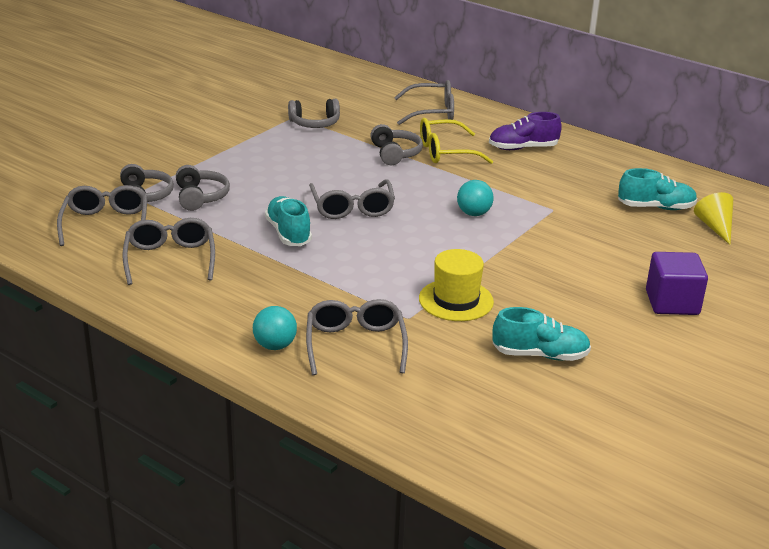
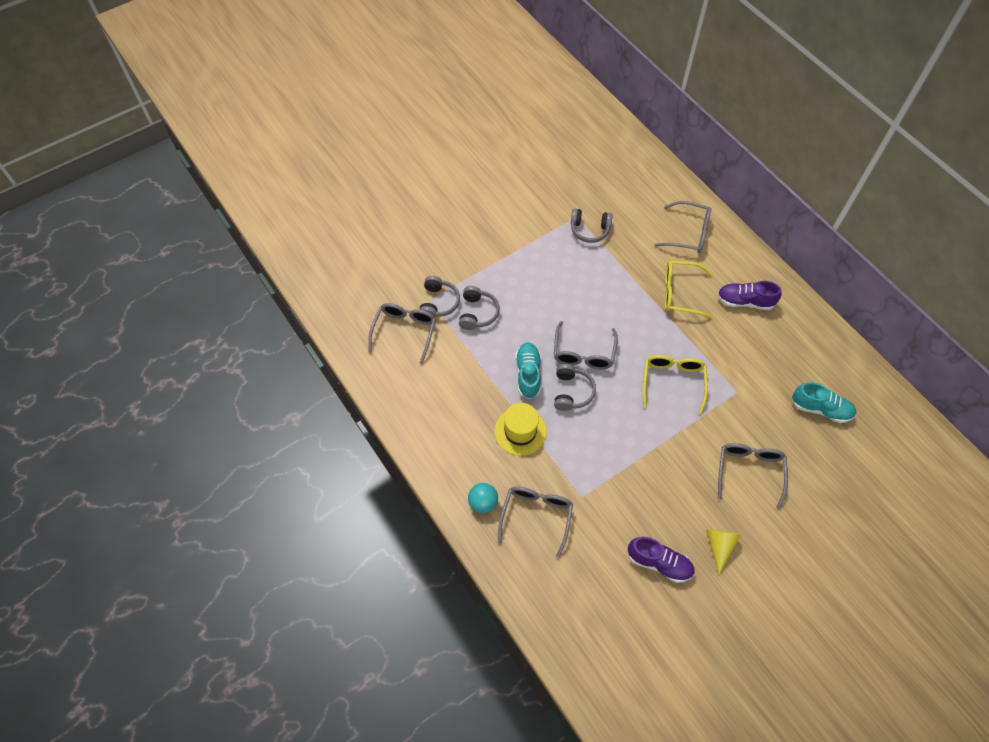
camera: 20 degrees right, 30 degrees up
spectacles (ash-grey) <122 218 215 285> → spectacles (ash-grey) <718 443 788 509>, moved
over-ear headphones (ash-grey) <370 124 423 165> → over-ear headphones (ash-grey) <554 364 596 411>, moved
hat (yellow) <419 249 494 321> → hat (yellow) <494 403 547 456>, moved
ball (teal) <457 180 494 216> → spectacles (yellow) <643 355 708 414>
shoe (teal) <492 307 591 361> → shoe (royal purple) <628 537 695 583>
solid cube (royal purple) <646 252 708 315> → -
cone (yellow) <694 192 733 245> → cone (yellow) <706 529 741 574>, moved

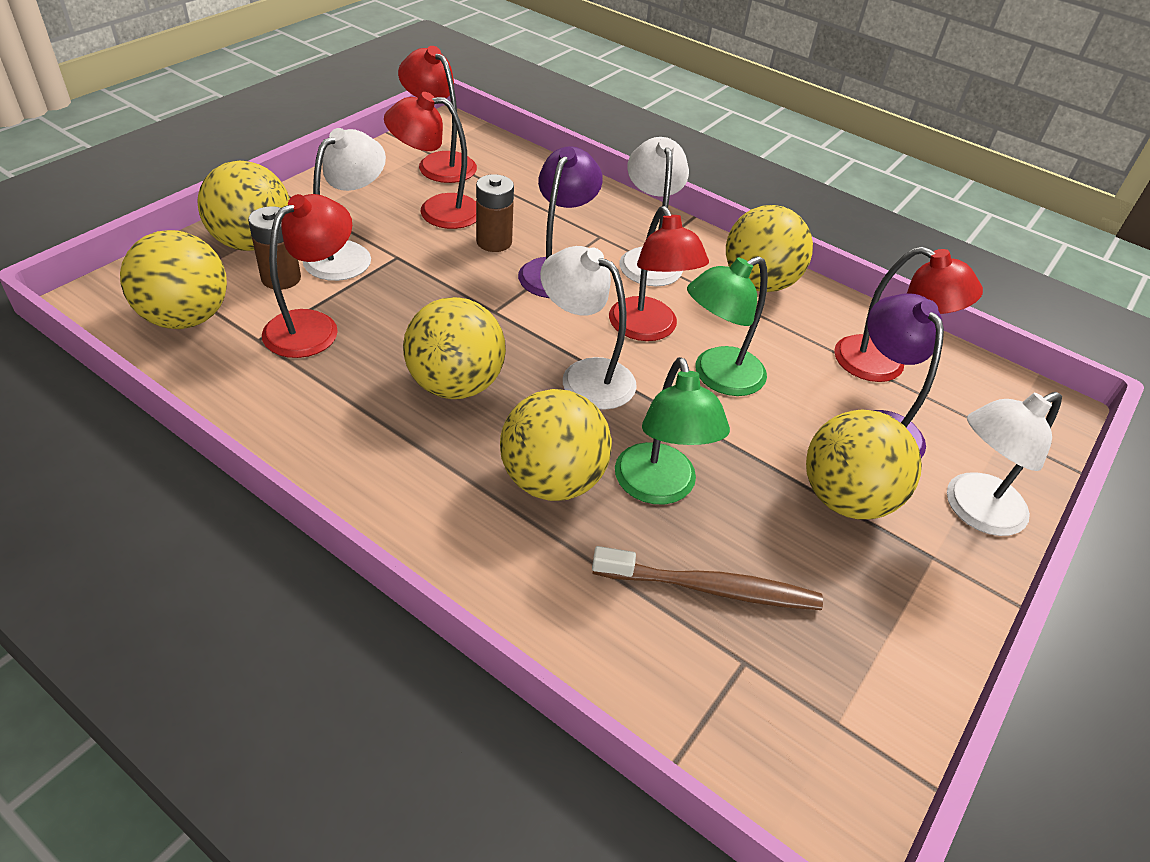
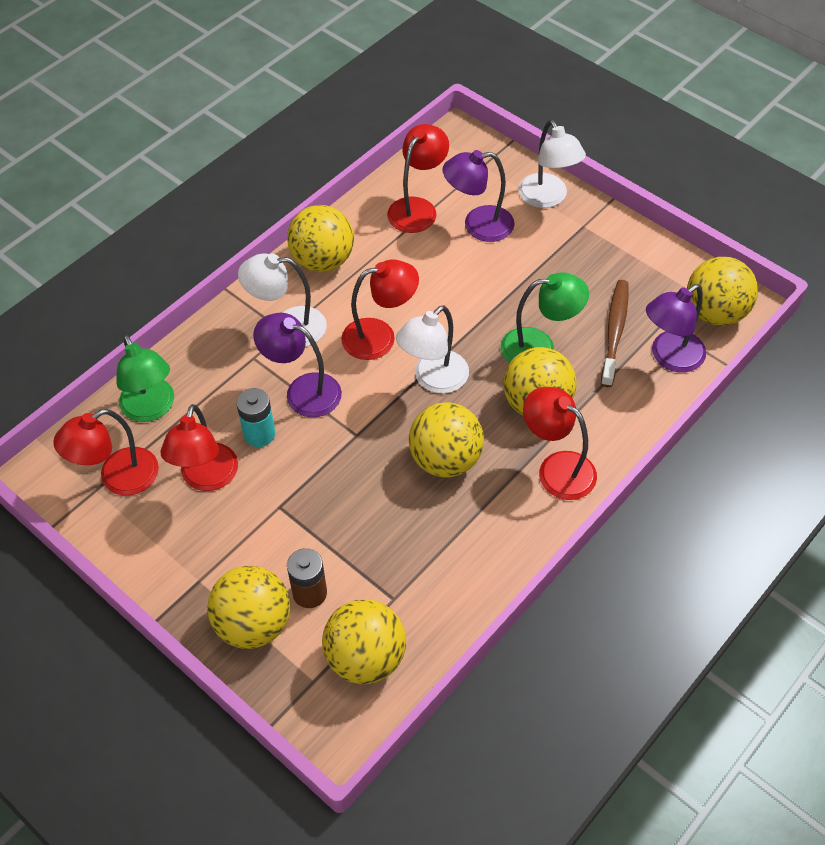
camera: 80 degrees left, 10 degrees up
desk lamp (red) <262 194 352 358> → desk lamp (red) <523 387 597 500>, moved
desk lamp (pure white) <303 128 386 281> → -
power cell (brown) <476 174 514 252> → power cell (teal) <236 388 275 447>
desk lamp (leaf-green) <687 256 768 396> → desk lamp (leaf-green) <116 334 174 422>, moved
ball (yellow) <806 409 922 519> → ball (yellow) <687 257 758 326>, moved
- → desk lamp (royal purple) <646 284 706 373>

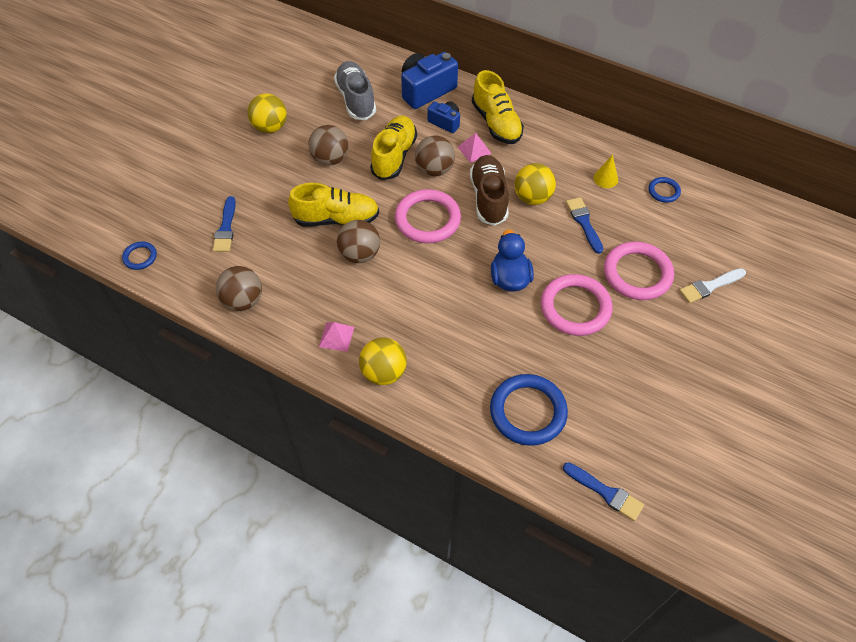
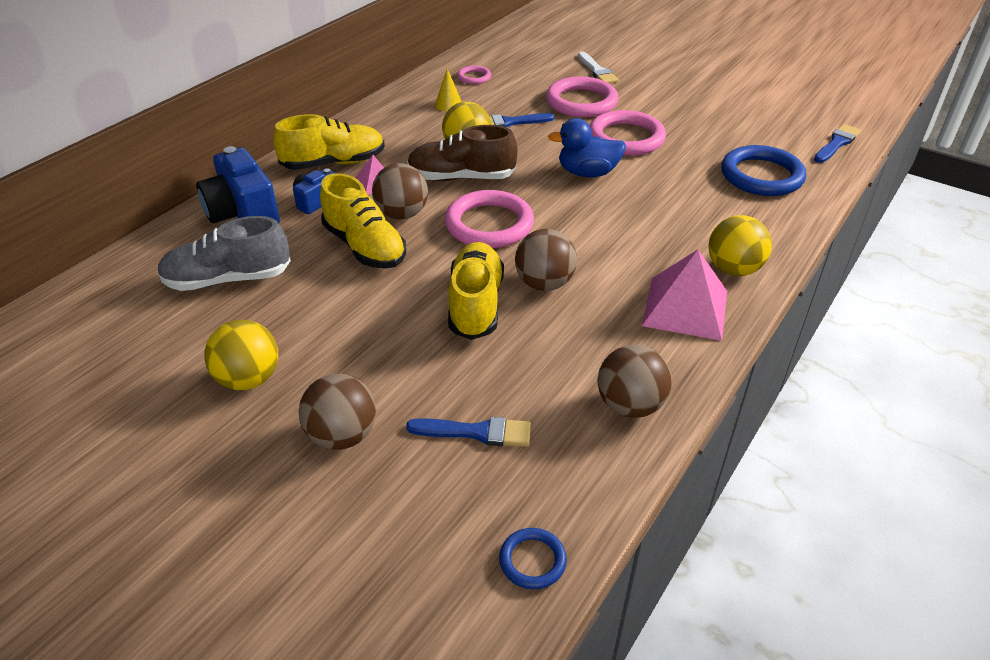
camera: 85 degrees left, 15 degrees down
ball (brown) <308 125 348 166> → ball (brown) <299 374 376 450>, moved
pyramid (rose-pink) <319 322 354 352> → pyramid (rose-pink) <642 250 727 341>, x1.89
shoe (yellow) <370 116 417 180> → shoe (yellow) <320 173 406 269>, 150 degrees counterclockwise
torus (royal blue) <648 177 681 203> → torus (rose-pink) <457 66 491 84>

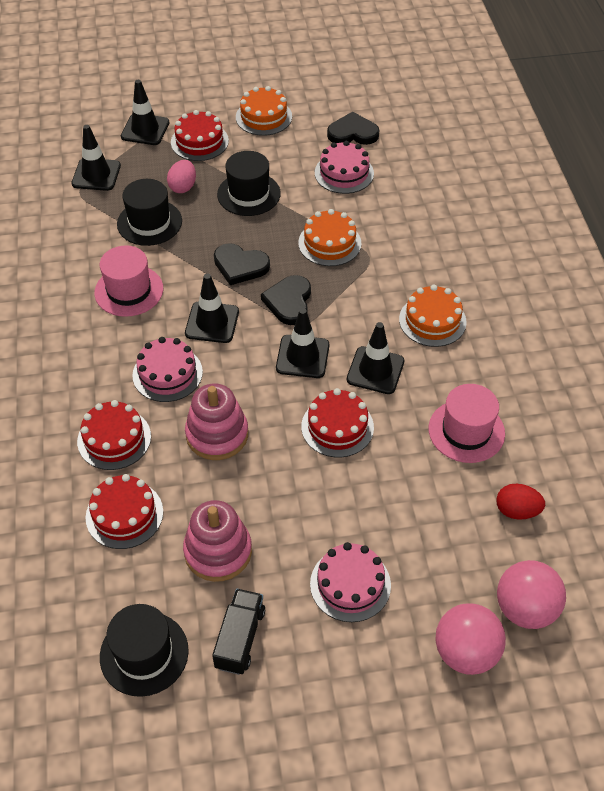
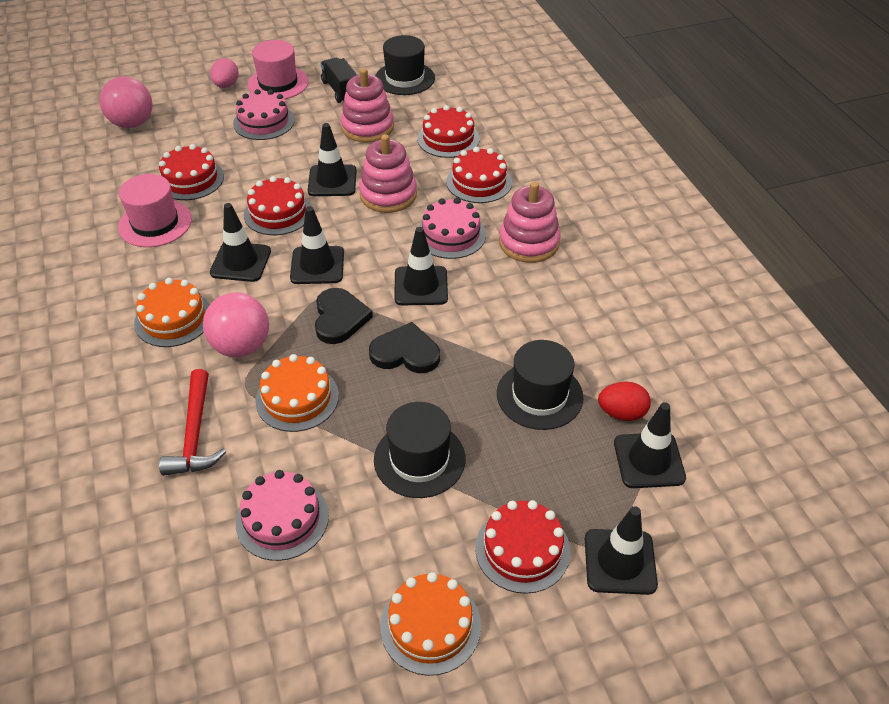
camera: 170 degrees right, 5 degrees down
hat (rose-pink) <94 245 163 317> → hat (rose-pink) <247 40 309 99>, moved
egg shape (rose-pink) <167 160 196 193> → egg shape (rose-pink) <210 58 239 88>, moved
lorry (black) <212 589 265 675> → lorry (black) <320 57 357 103>, 150 degrees clockwise
love heart (black) <327 112 379 145> → -
ball (rose-pink) <435 603 506 675> → ball (rose-pink) <203 293 269 357>, moved
egg shape (red) <497 483 545 520> → egg shape (red) <598 382 651 421>, moved
- → cake (red) <159 144 224 200>
- → claw hammer (red) <159 369 226 476>
- → road cone (black) <308 123 357 196>
- → ring stacker (rose-pink) <499 182 561 263>

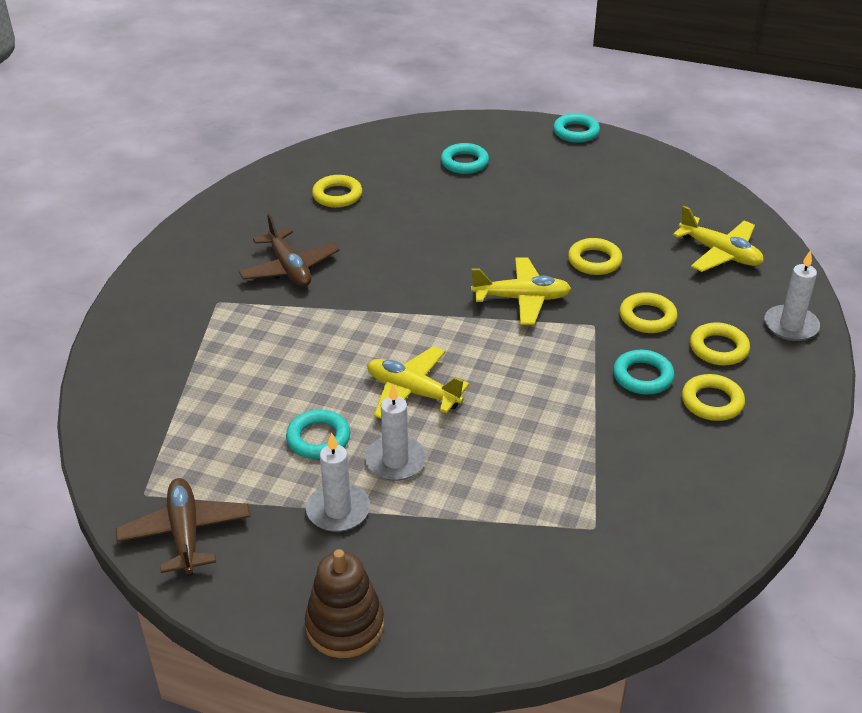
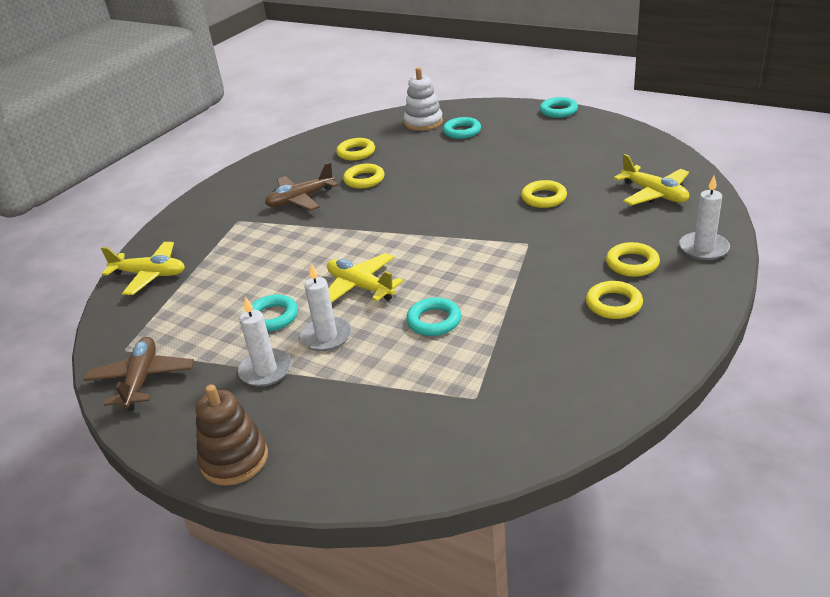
camera: 15 degrees right, 5 degrees down
toy plane (brown) <239 214 340 287> → toy plane (brown) <265 162 338 211>, 75 degrees clockwise
toy plane (yellow) <471 257 571 325> → toy plane (yellow) <101 242 185 295>, moved
torus (teal) <613 350 674 395> → torus (teal) <406 297 461 336>, moved
torus (yellow) <620 292 677 333> → torus (yellow) <343 164 384 189>, moved
- → ring stacker (pure white) <404 67 443 131>

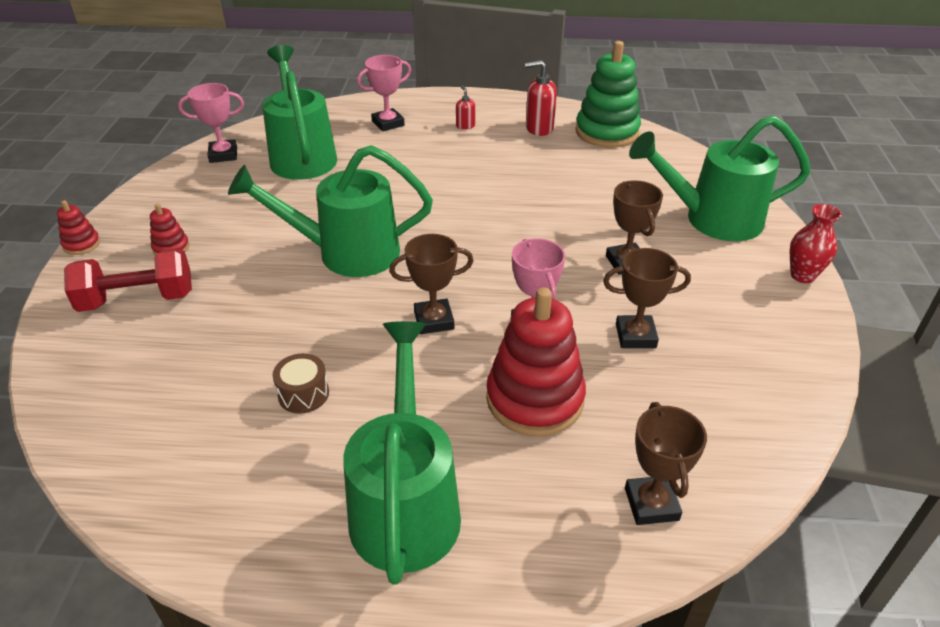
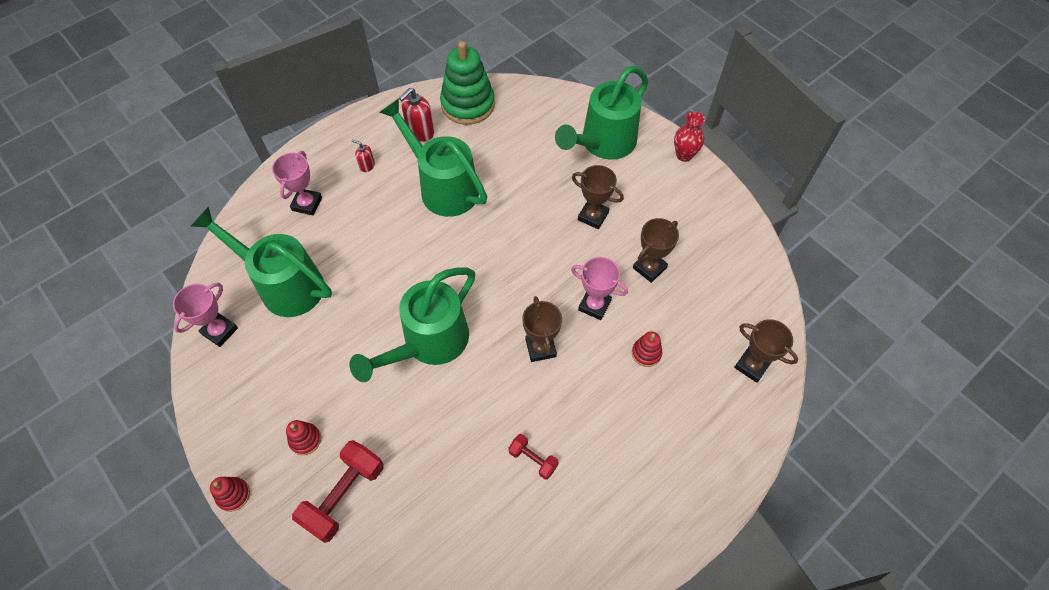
camera: 45 degrees left, 20 degrees up
snare drum (brown) <273 353 329 414> → dumbbell (red) <508 434 559 480>
sprinkling can (leaf-green) <343 321 461 584> → sprinkling can (leaf-green) <379 99 487 217>, moved
trophy (brown) <389 234 474 334> → trophy (brown) <522 296 562 362>, 45 degrees counterclockwise
ring stacker (red) <486 287 586 437> → ring stacker (red) <632 331 662 367>, x0.45

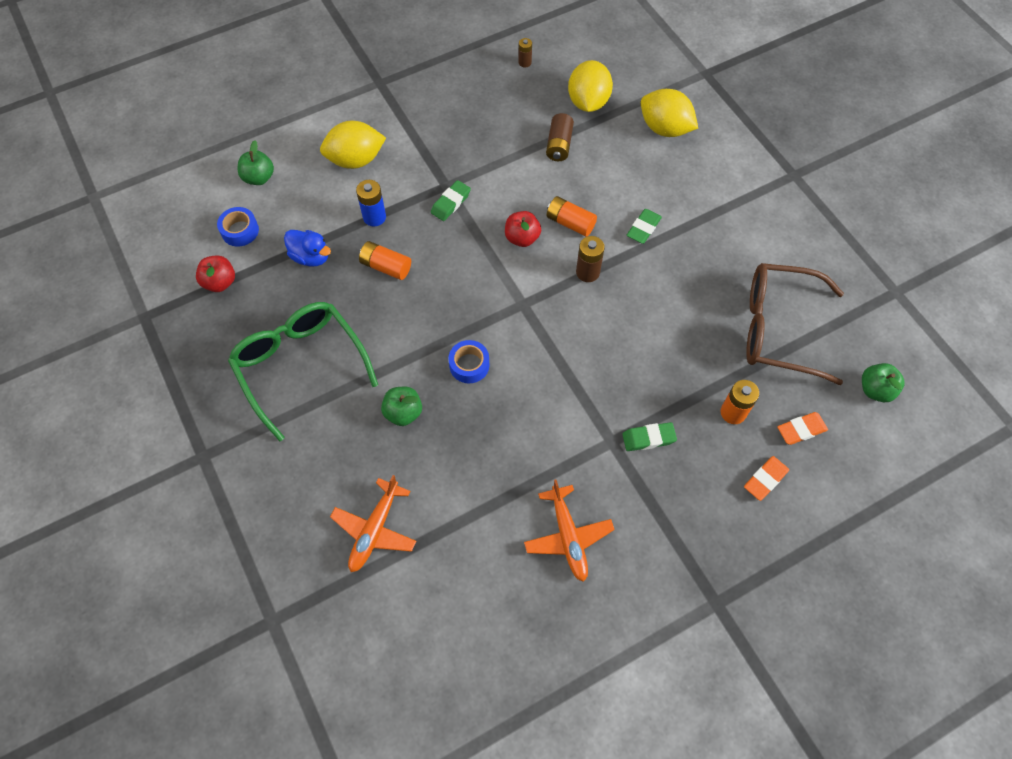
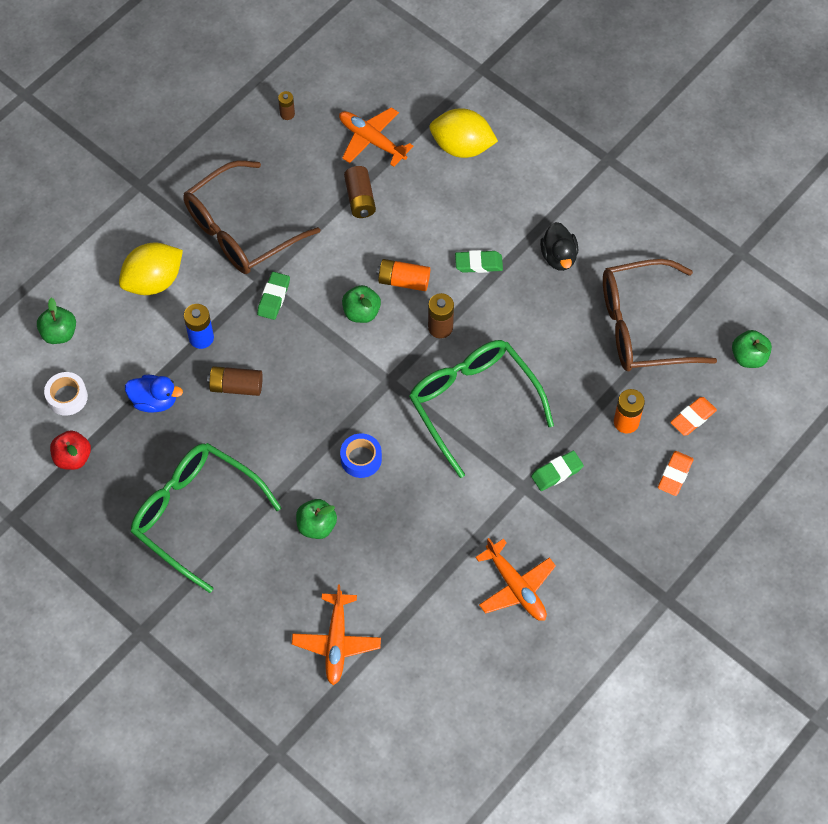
camera: 20 degrees left, 0 degrees up
sticky tape (royal blue) <217 207 259 247> → sticky tape (pure white) <44 372 88 416>
power cell (orange) <359 241 411 280> → power cell (brown) <207 366 263 396>
apple (red) <505 211 541 247> → apple (leaf-green) <342 285 381 323>
toy lemon (yellow) <568 60 613 112> → toy plane (orange) <339 107 414 167>
eraser (leaf-green) <627 209 662 244> → eraser (leaf-green) <455 250 503 273>, 75 degrees clockwise
- → spectacles (brown) <183 160 320 274>
- → spectacles (leaf-green) <409 340 554 478>
- → toy duck (black) <540 222 578 271>

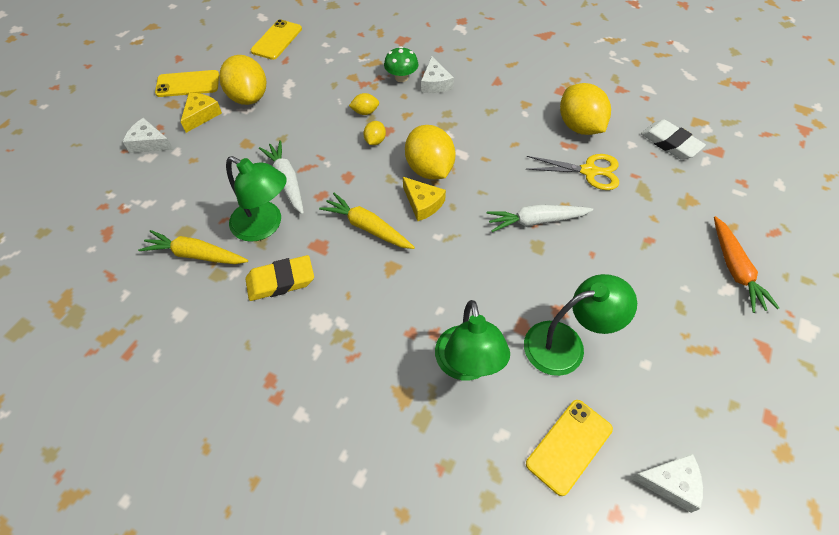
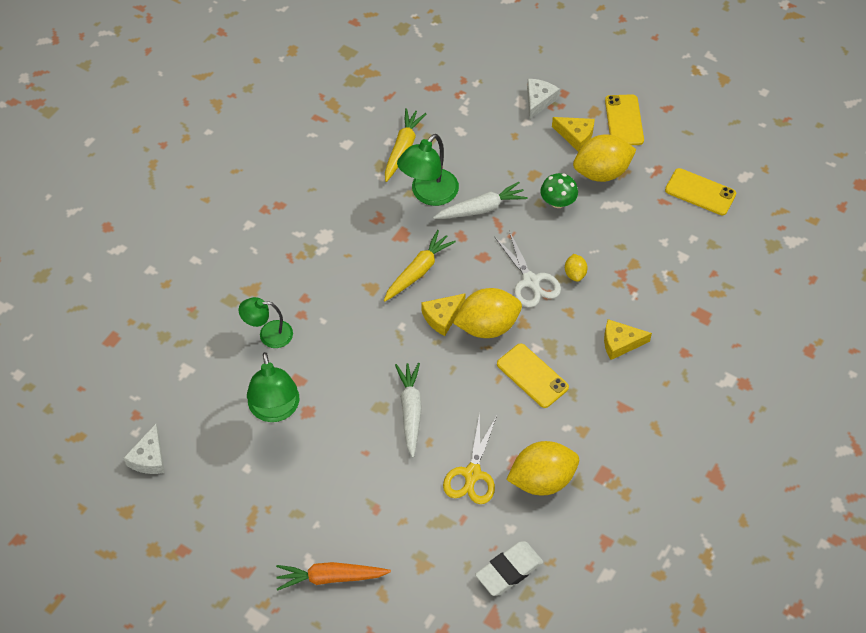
camera: 95 degrees right, 0 degrees up
eraser (yellow) <245 255 314 301> → -
toy lemon (yellow) <363 121 386 145> → shears (pure white) <495 231 561 308>
mushroom (leaf-green) <384 46 418 82> → mushroom (leaf-green) <540 173 578 208>, moved
piece of cheese (pure white) <421 56 454 93> → piece of cheese (yellow) <604 319 652 360>
desk lamp (leaf-green) <435 300 510 380> → desk lamp (leaf-green) <239 297 293 348>, x0.66
mobile phone (yellow) <526 400 613 496> → mobile phone (yellow) <497 343 569 408>, moved

